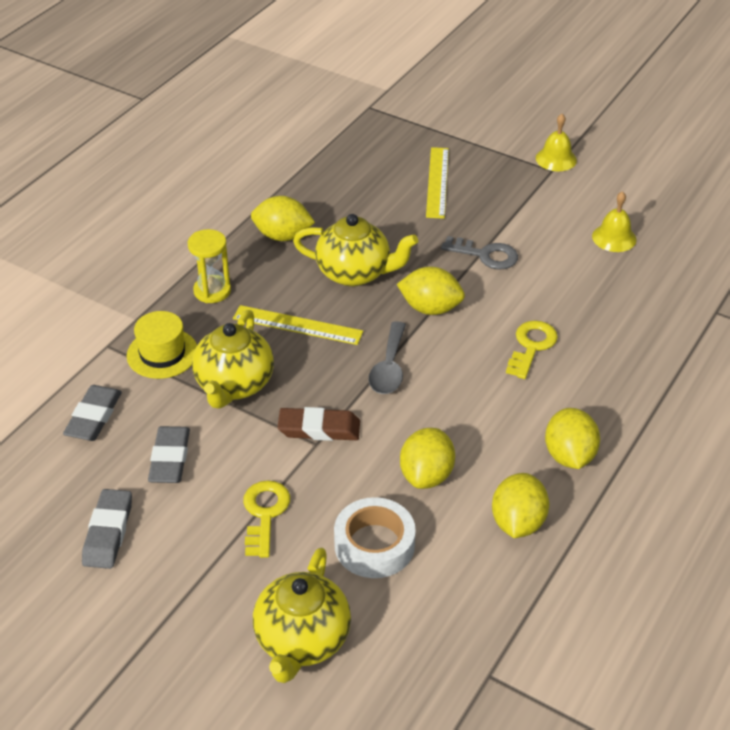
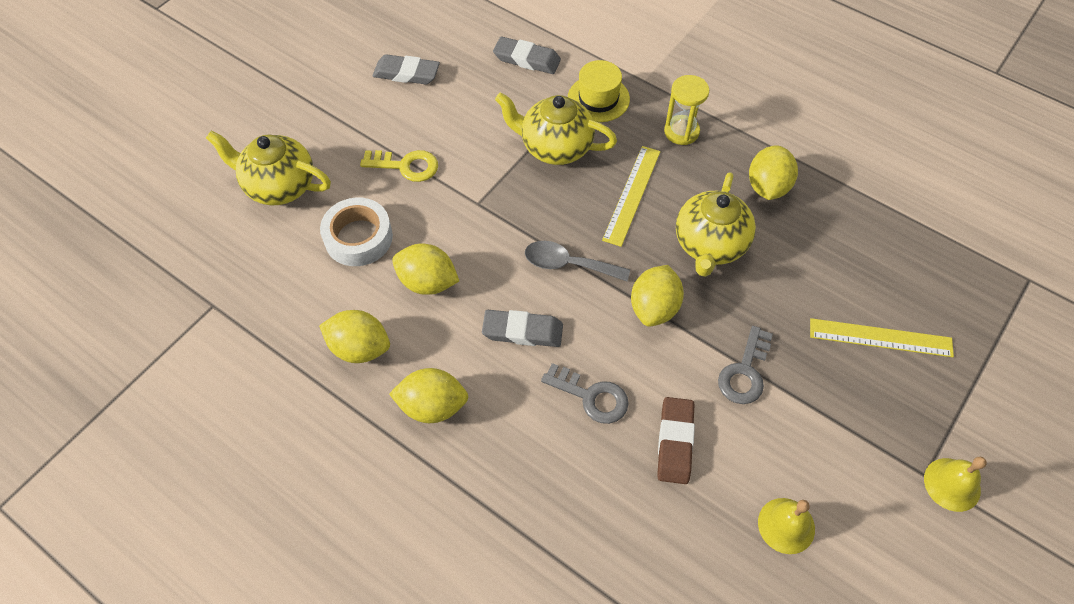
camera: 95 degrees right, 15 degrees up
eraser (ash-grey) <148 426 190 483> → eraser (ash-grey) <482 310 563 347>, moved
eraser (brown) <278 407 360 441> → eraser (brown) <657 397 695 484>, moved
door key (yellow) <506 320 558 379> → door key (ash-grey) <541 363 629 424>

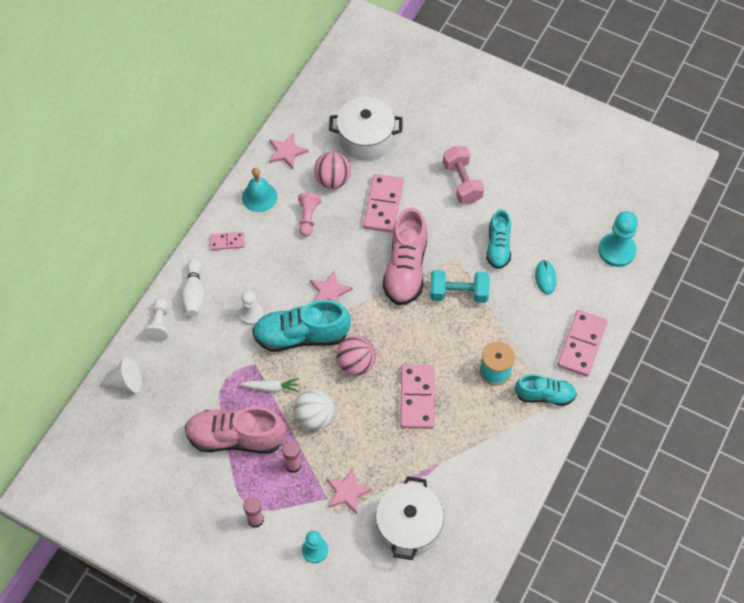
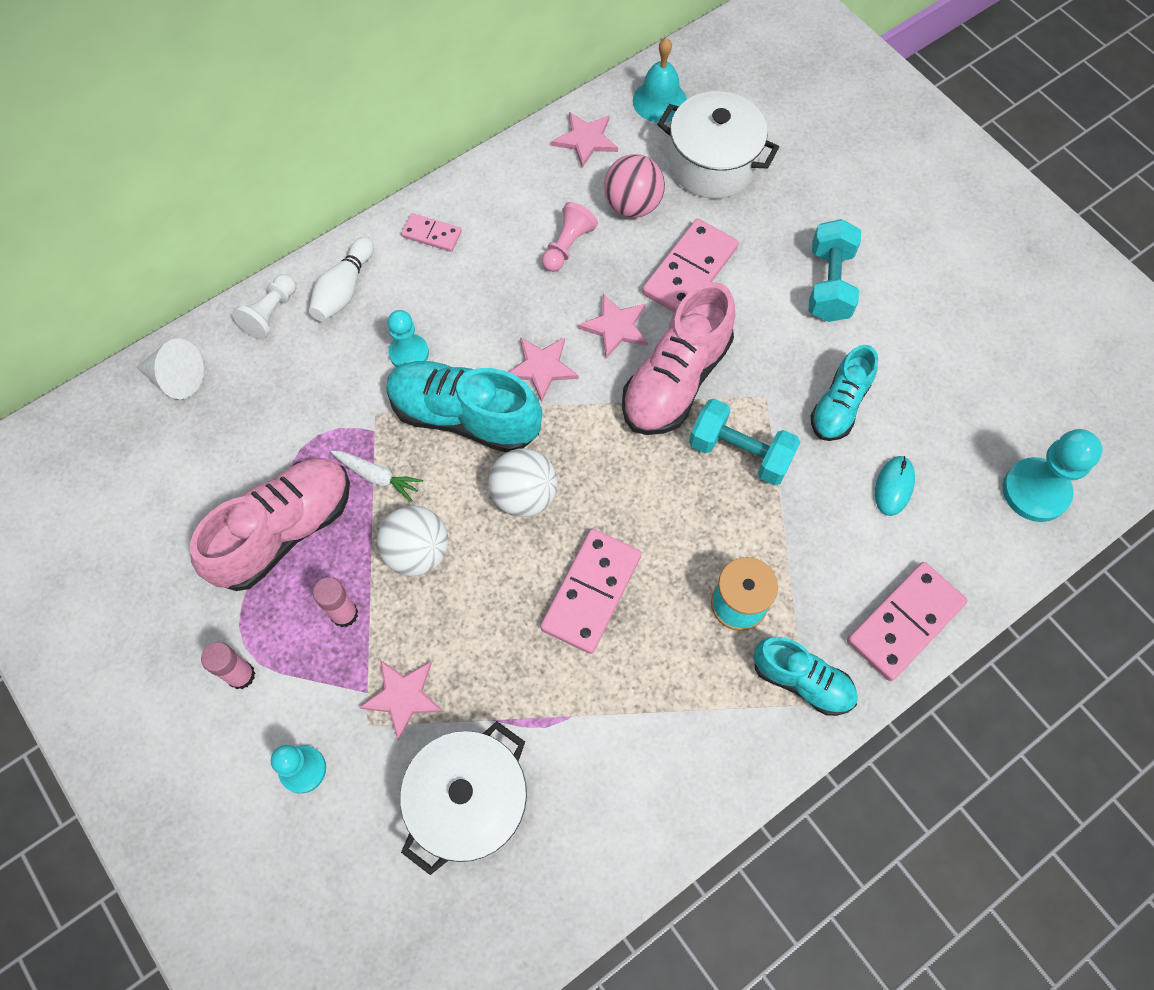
camera: 25 degrees right, 5 degrees up
shoe (rose-pink) <185 407 286 453> → shoe (rose-pink) <190 458 350 591>, 105 degrees clockwise
chess pawn (pure white) <239 290 264 325> → chess pawn (teal) <388 310 429 367>
hand bell (teal) <242 168 277 212> → hand bell (teal) <633 38 687 123>, moved
ball (rose-pink) <336 336 376 376> → ball (pure white) <488 448 557 517>
dumbbell (rose-pink) <443 146 484 204> → dumbbell (teal) <809 219 861 322>
- → star (rose-pink) <578 294 648 358>

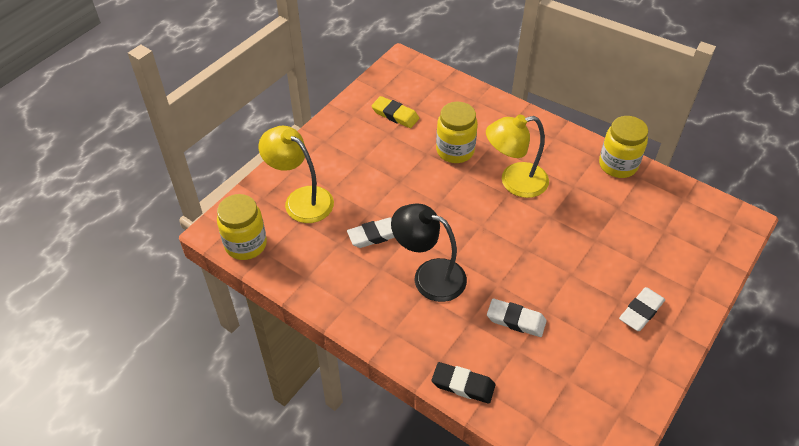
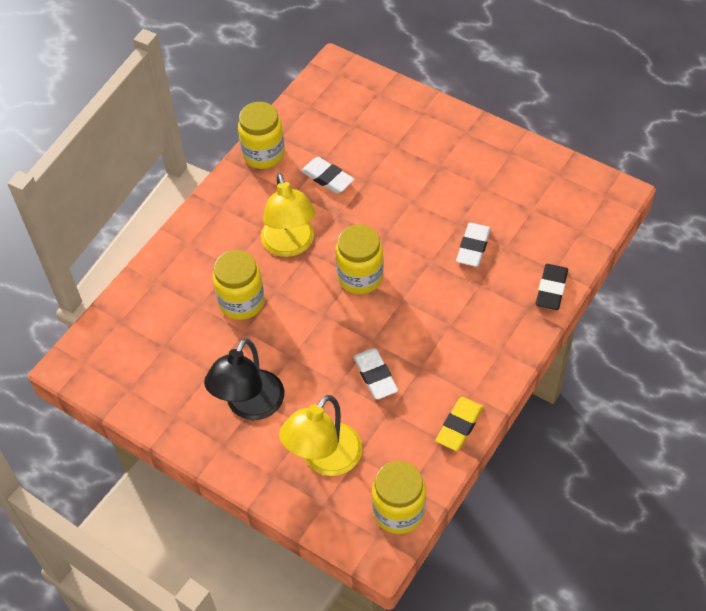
camera: 90 degrees left, 5 degrees up
eraser (yellow) <372 96 419 128> → eraser (yellow) <435 397 483 451>, moved
desk lamp (black) <391 203 467 302> → desk lamp (black) <204 338 284 420>, moved
eraser (pure white) <619 287 665 331> → eraser (pure white) <301 157 354 194>, moved
- → jar (yellow) <335 225 384 294>

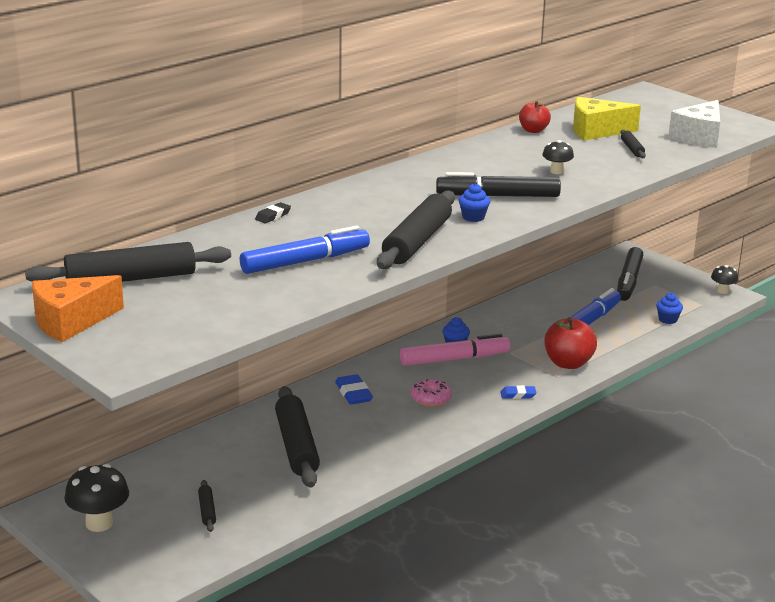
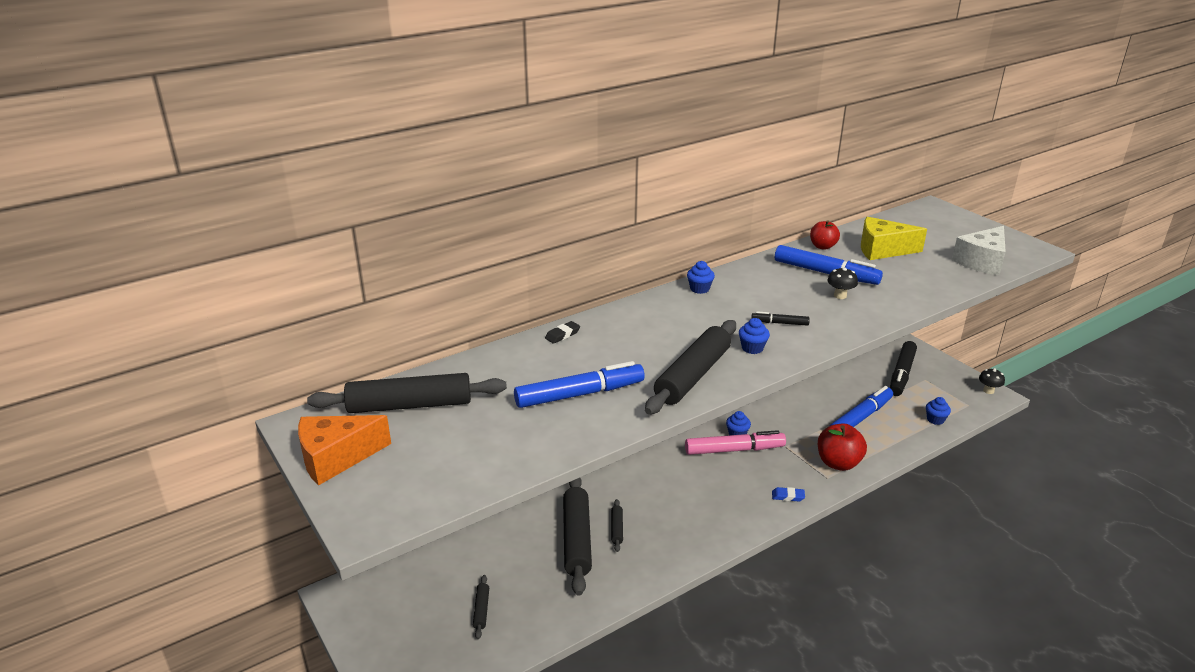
camera: 10 degrees right, 5 degrees up
mushroom (black) <64 464 129 532> → -
eraser (royal blue) <335 374 373 404> → -
donut (rose-pink) <411 379 452 407> → -
marker pen (black) <436 172 561 197> → marker pen (black) <751 311 810 326>, x0.48
rolling pin (black) <620 129 646 158> → rolling pin (black) <611 499 623 552>, moved
- → cupcake (royal blue) <687 261 715 294>
- → marker pen (royal blue) <775 245 883 285>

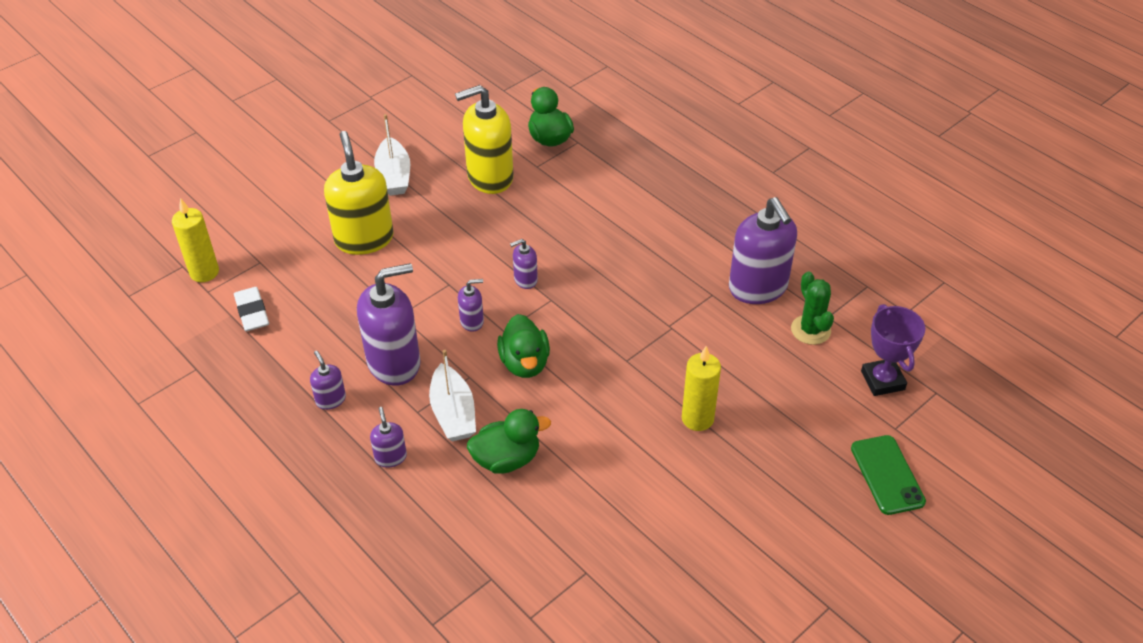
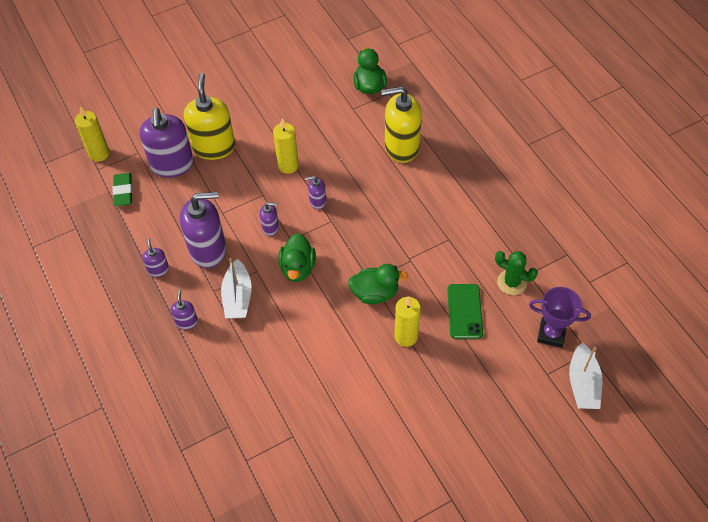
camera: 15 degrees right, 10 degrees up
eraser (pure white) <234 287 269 331> → eraser (leaf-green) <113 173 133 206>
boat (pure white) <374 114 410 196> → boat (pure white) <569 342 602 409>, moved
soap pump (yellow) <455 85 514 194> → soap pump (yellow) <381 86 422 163>, moved
toy duck (leaf-green) <467 409 551 474> → toy duck (leaf-green) <348 264 408 304>, moved
soap pump (royal purple) <729 197 797 304> → soap pump (royal purple) <139 108 194 178>, moved
prickly plant (leaf-green) <791 271 834 345> → prickly plant (leaf-green) <495 251 538 295>, 60 degrees counterclockwise
mobile phone (leaf-green) <851 435 926 515> → mobile phone (leaf-green) <447 284 483 339>, moved
trophy (royal purple) <861 304 925 396> → trophy (royal purple) <529 287 591 348>, 75 degrees counterclockwise
- → wax candle (yellow) <273 118 299 174>

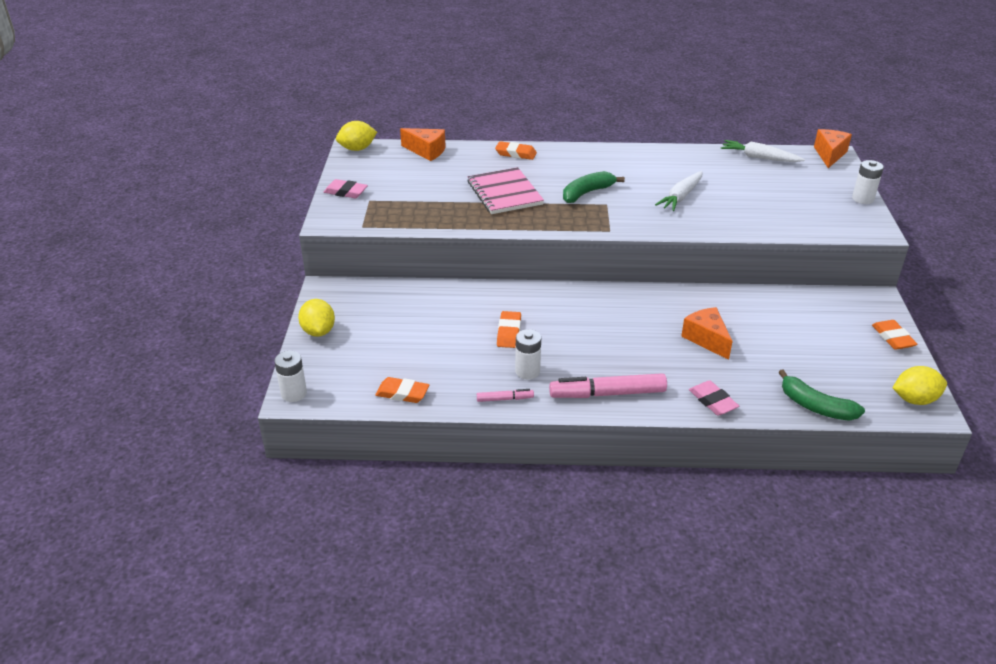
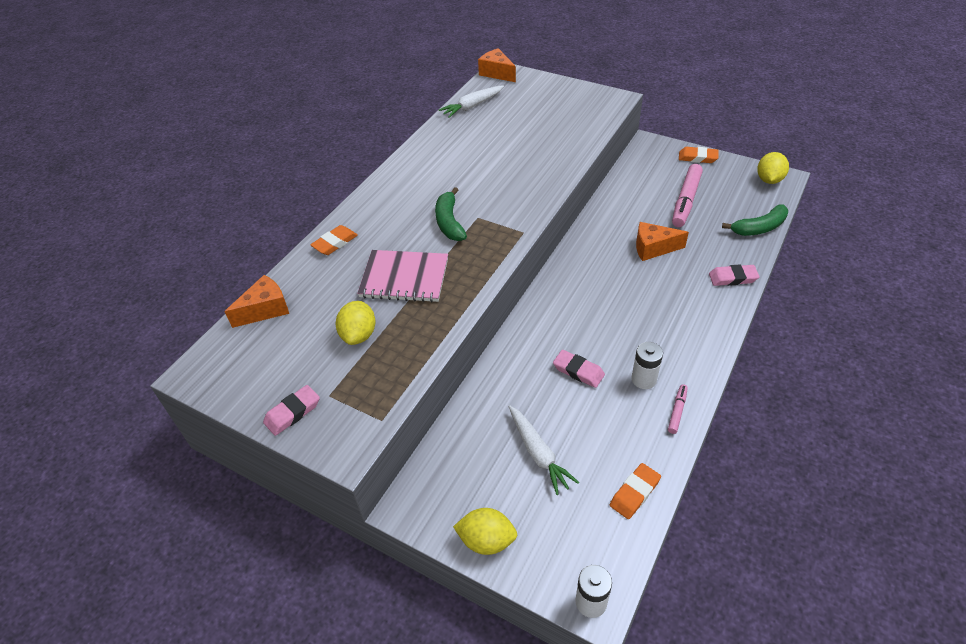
camera: 60 degrees left, 10 degrees up
toy lemon (yellow) <336 121 377 151> → toy lemon (yellow) <336 301 375 345>, moved
eraser (orange) <497 311 521 348> → eraser (rose-pink) <553 350 605 388>
marker pen (rose-pink) <549 373 667 398> → marker pen (rose-pink) <672 164 703 227>, moved
toy carrot (pure white) <655 171 703 211> → toy carrot (pure white) <509 406 579 495>, moved
power cell (pure white) <852 160 884 204> → -

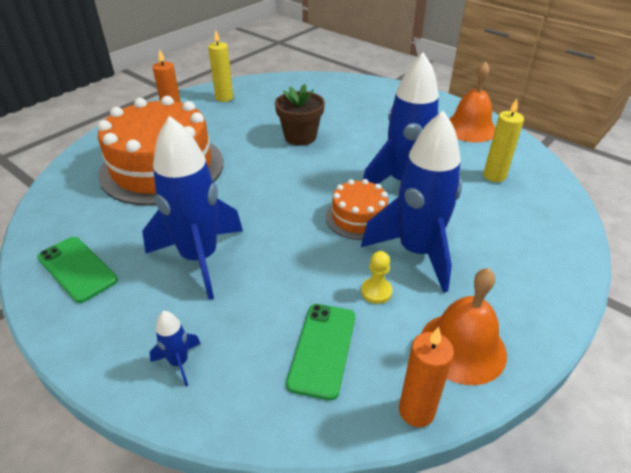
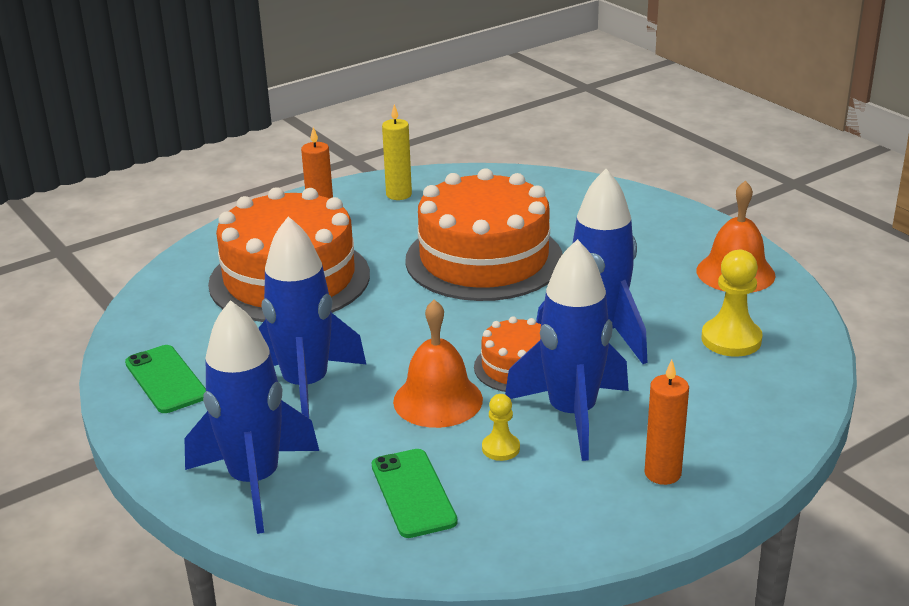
camera: 15 degrees right, 10 degrees down
rocket (royal blue) <149 311 201 386> → rocket (royal blue) <184 300 319 534>, x2.39
plant pot (brown) <275 84 325 146> → cake (orange) <405 168 563 301>
mobile phone (leaf-green) <286 304 355 400> → mobile phone (leaf-green) <371 449 458 538>, 45 degrees counterclockwise
wax candle (orange) <399 327 454 427> → wax candle (orange) <645 360 689 485>, moved
hand bell (orange) <422 268 507 385> → hand bell (orange) <393 300 483 428>, moved
wax candle (yellow) <483 99 524 182> → chess pawn (yellow) <701 250 763 357>

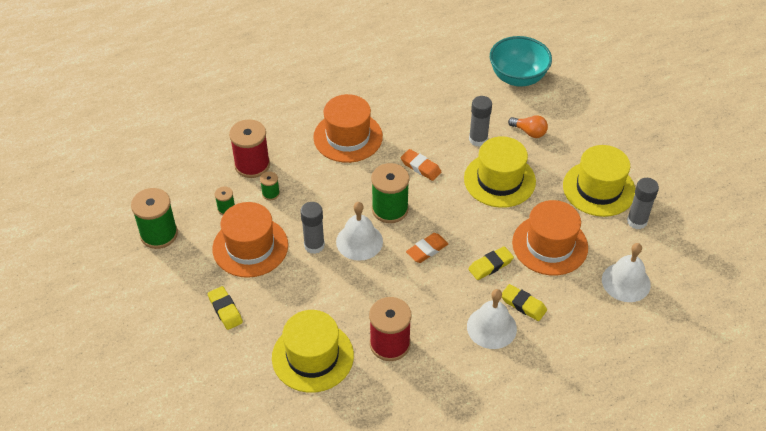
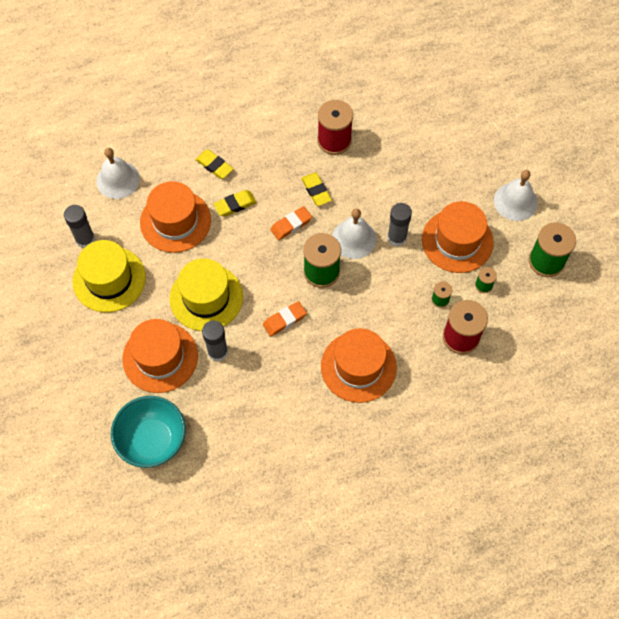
camera: 175 degrees left, 15 degrees up
eraser (yellow) <208 286 243 330> → eraser (yellow) <301 173 332 206>, moved
hat (yellow) <272 310 354 393> → -
eraser (orange) <401 149 441 181> → eraser (orange) <263 301 307 336>, 75 degrees counterclockwise
hand bell (pure white) <467 289 517 349> → hand bell (pure white) <494 170 538 221>, moved
bulb (orange) <508 115 548 138> → hat (orange) <122 319 198 393>

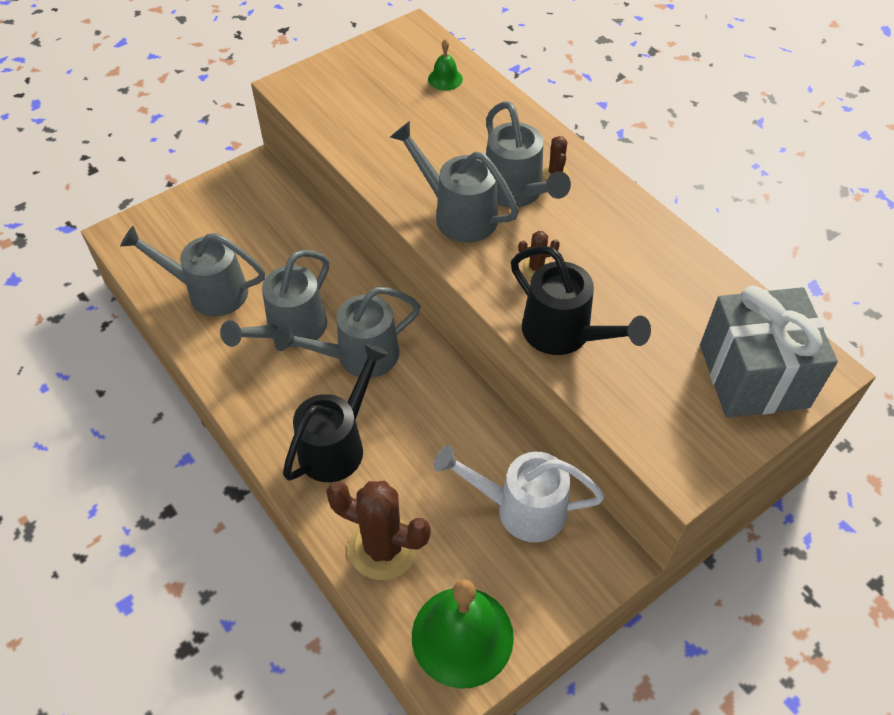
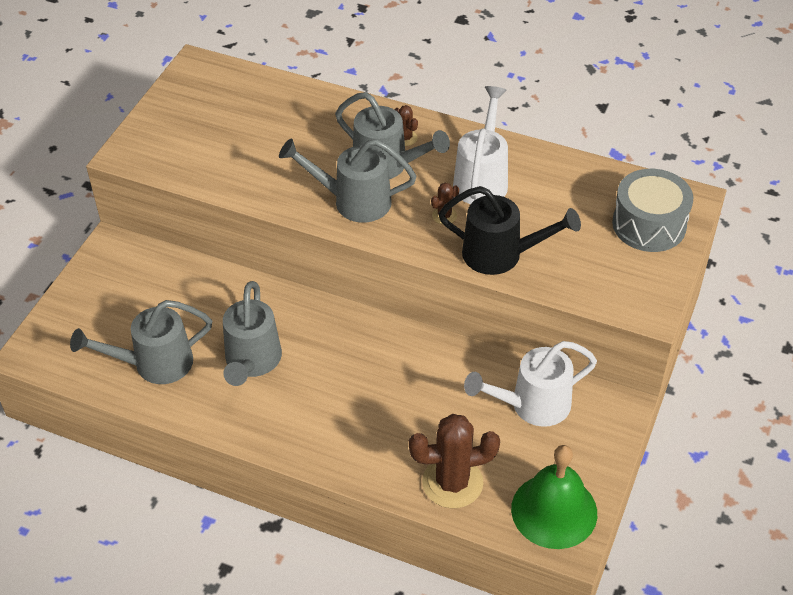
camera: 30 degrees left, 5 degrees down
sprinkling can (ash-grey) <274 287 421 378> → -
sprinkling can (black) <283 343 389 482> → -
hand bell (leaf-green) <428 39 463 91> → -
wrapped gift (ash-grey) <700 286 838 418> → snare drum (ash-grey) <612 169 693 252>
- → sprinkling can (pure white) <453 86 508 204>

